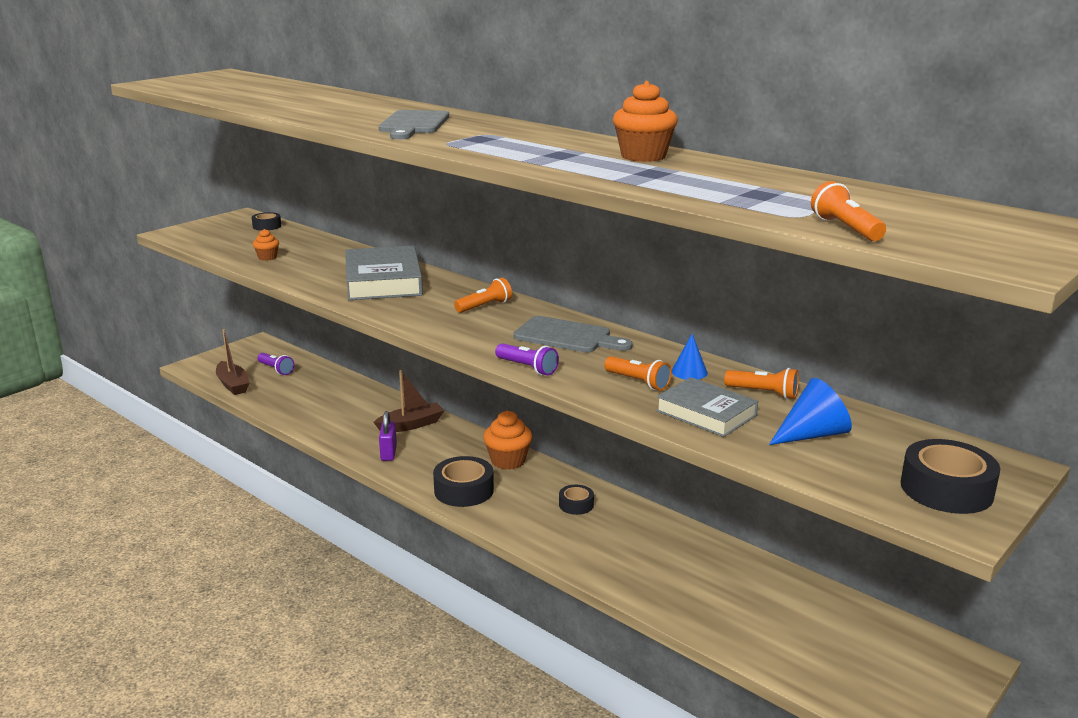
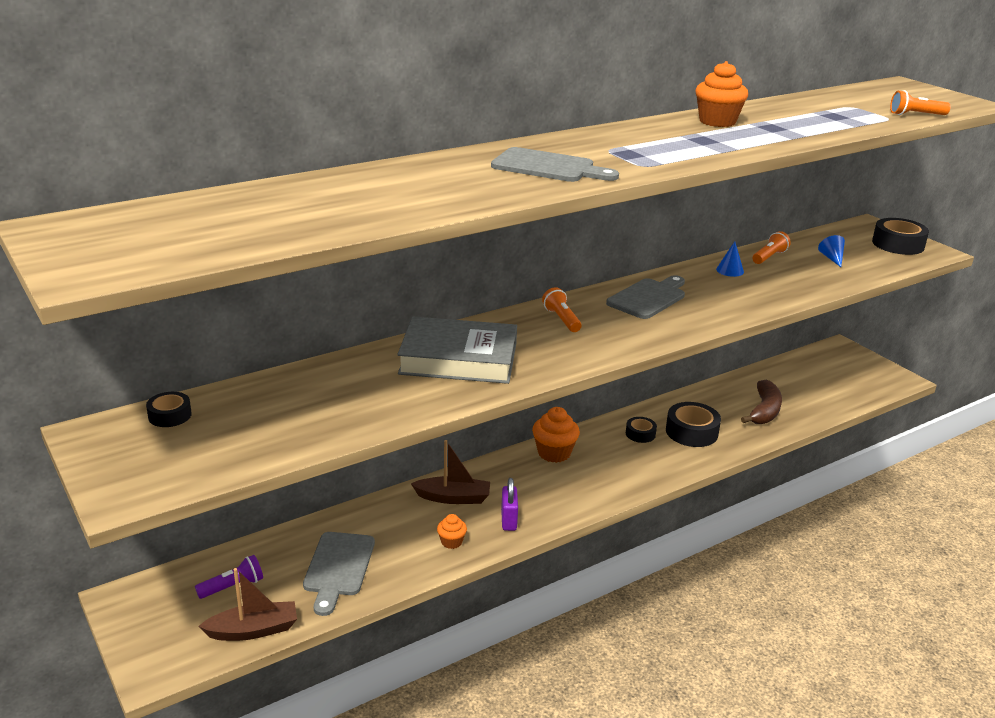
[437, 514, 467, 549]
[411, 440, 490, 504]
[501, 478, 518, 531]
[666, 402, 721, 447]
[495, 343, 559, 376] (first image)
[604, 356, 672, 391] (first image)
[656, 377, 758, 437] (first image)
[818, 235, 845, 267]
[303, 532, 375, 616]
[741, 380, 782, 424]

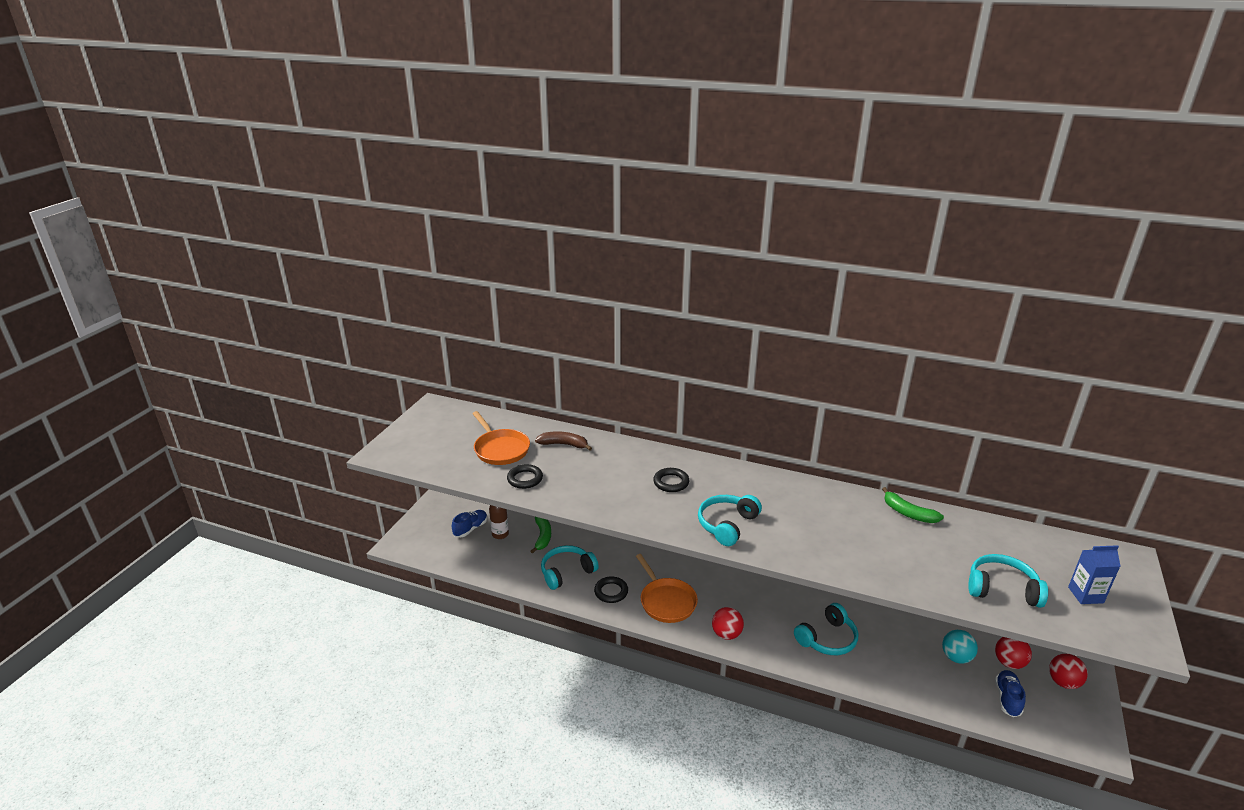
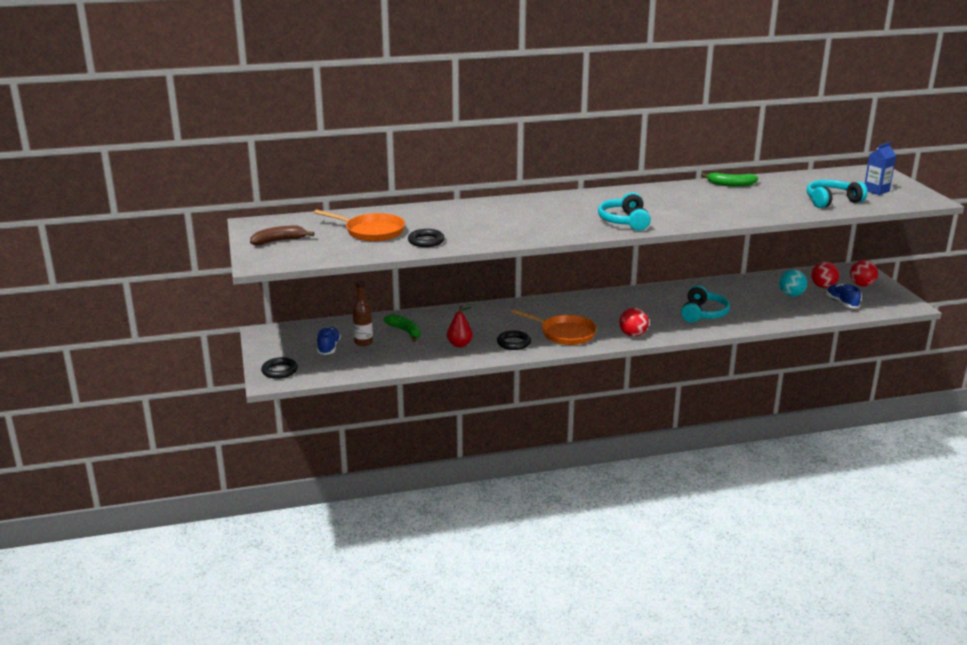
[250, 226, 315, 245]
[447, 305, 473, 347]
[261, 357, 298, 379]

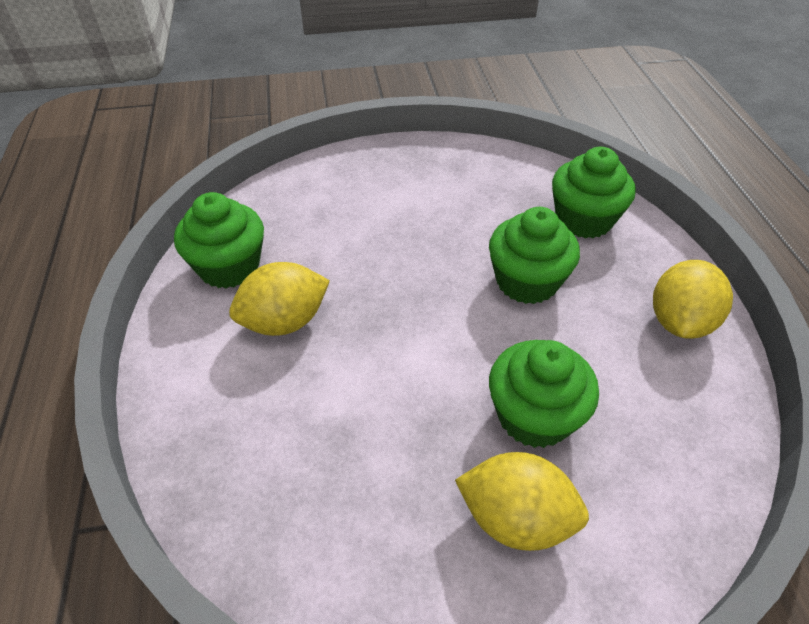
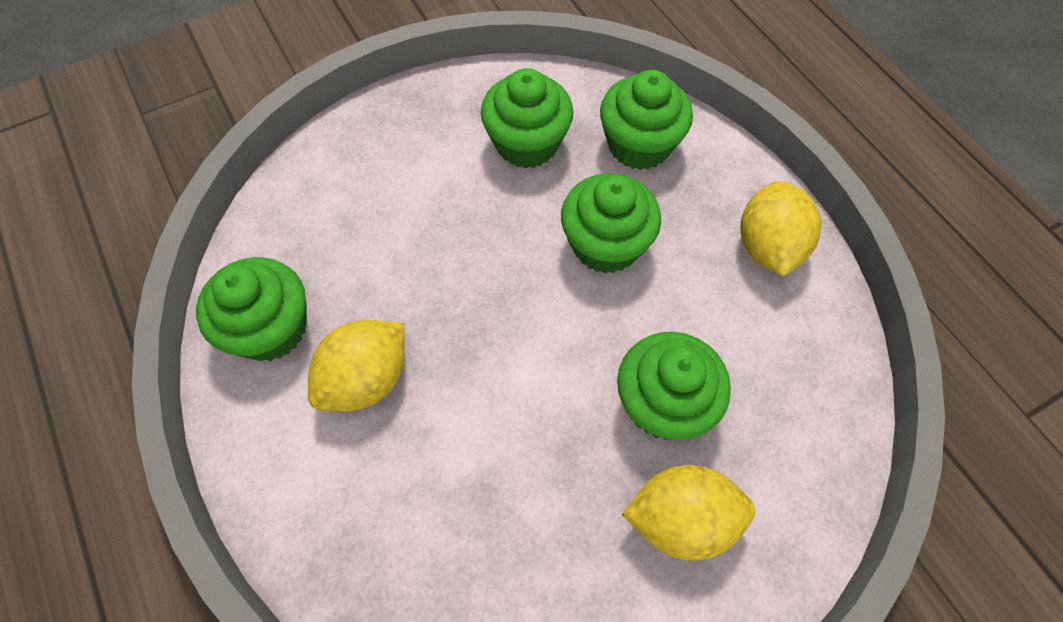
[481, 68, 573, 168]

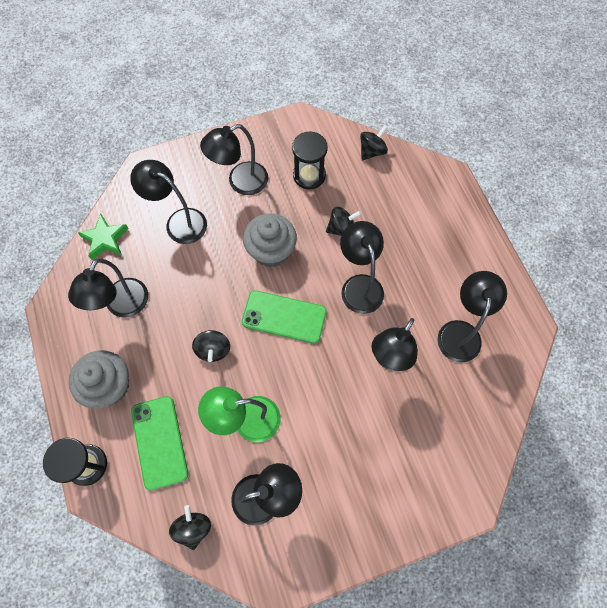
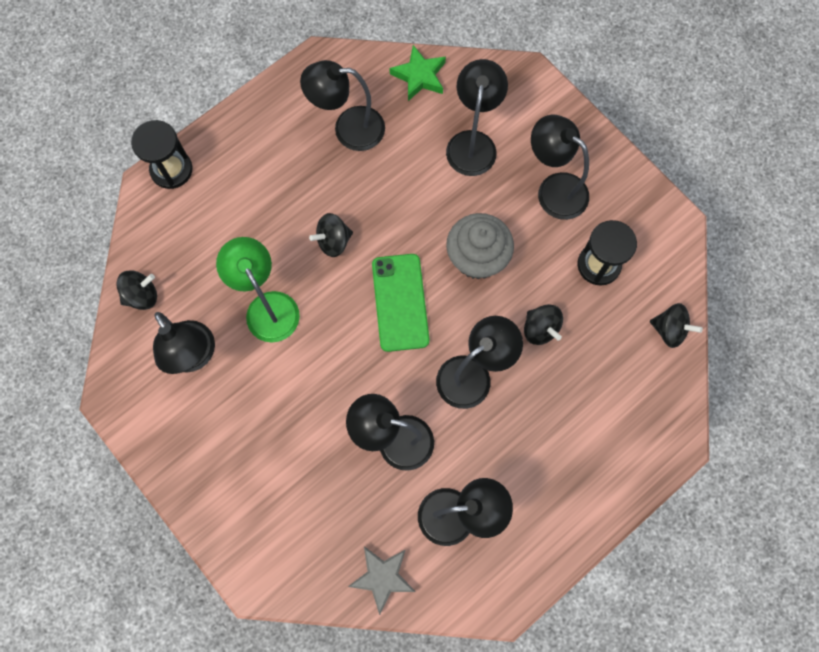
[69, 351, 129, 409] (first image)
[131, 396, 188, 490] (first image)
[348, 547, 416, 615]

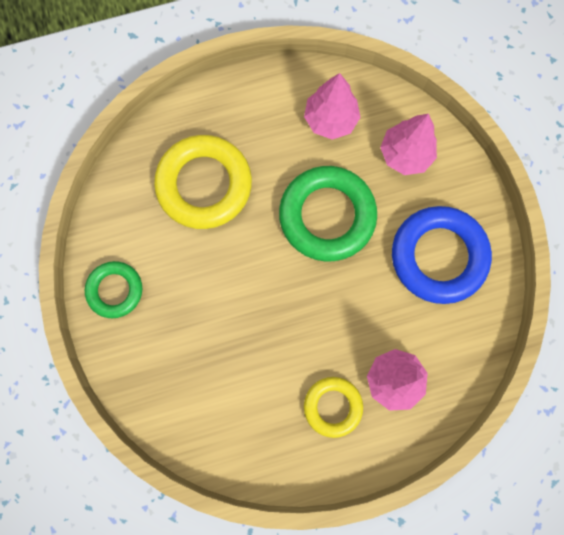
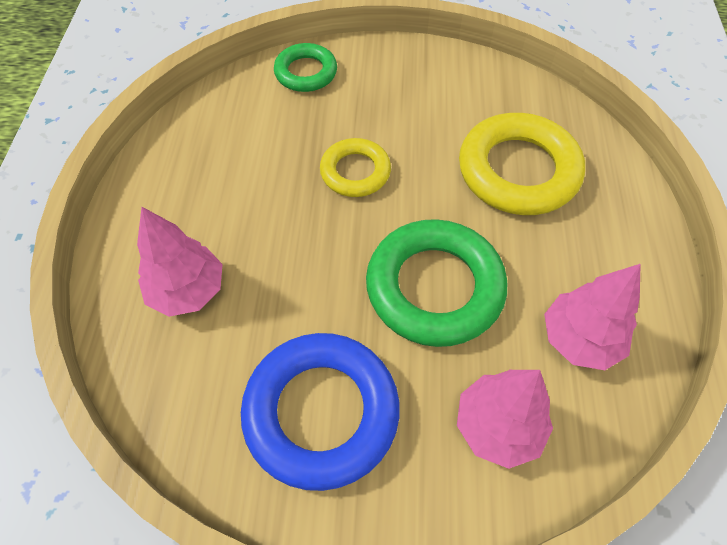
[274, 43, 337, 92]
[320, 138, 391, 197]

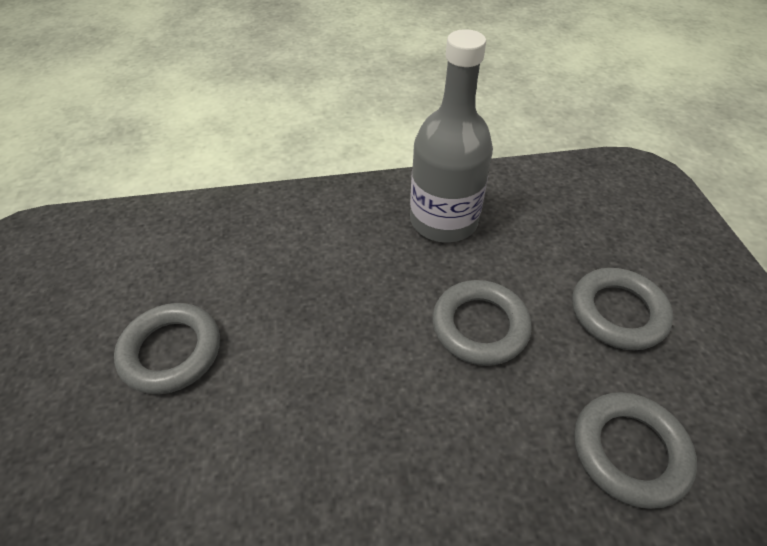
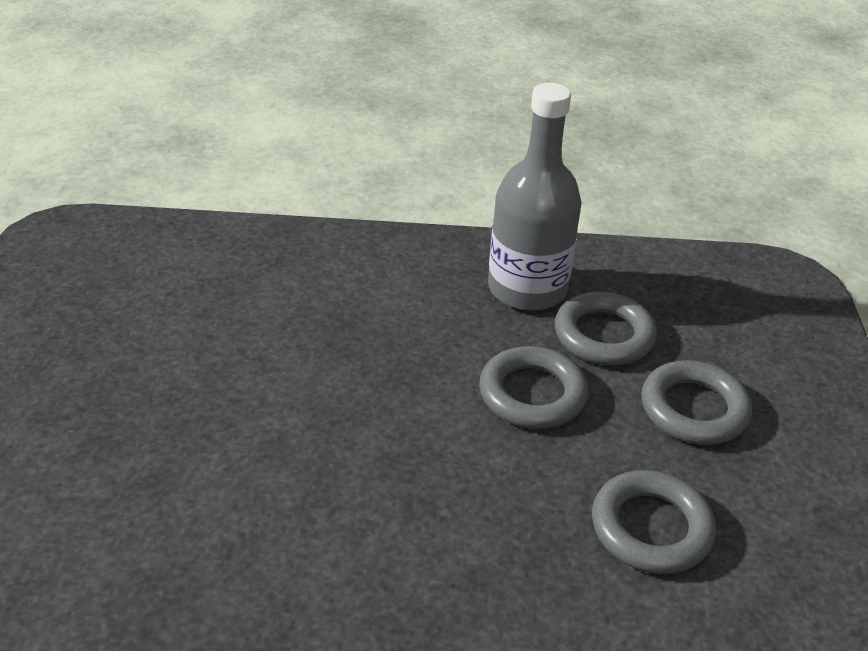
[555, 291, 657, 366]

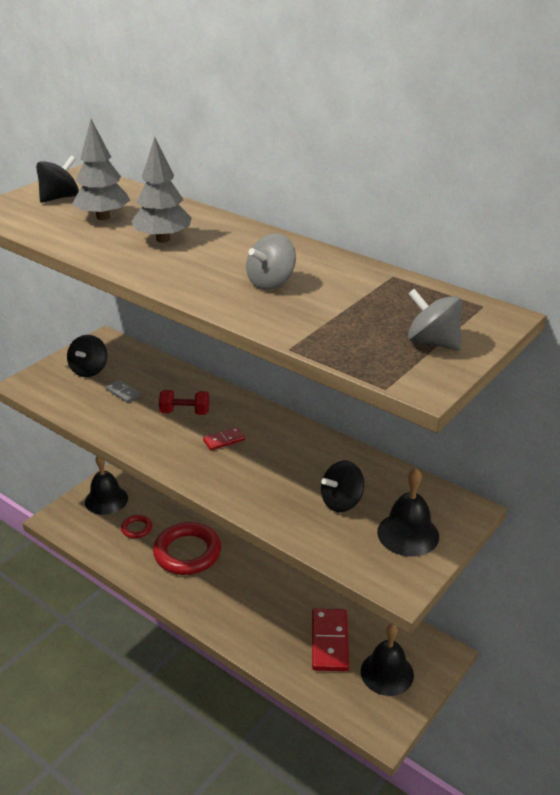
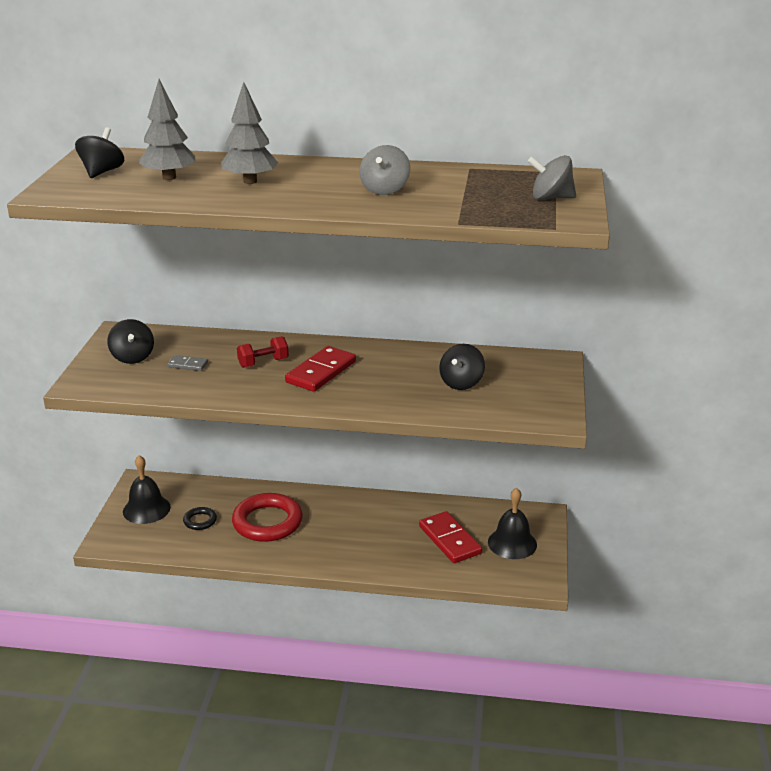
[183, 507, 217, 530]
[285, 346, 356, 392]
[377, 468, 439, 557] (first image)

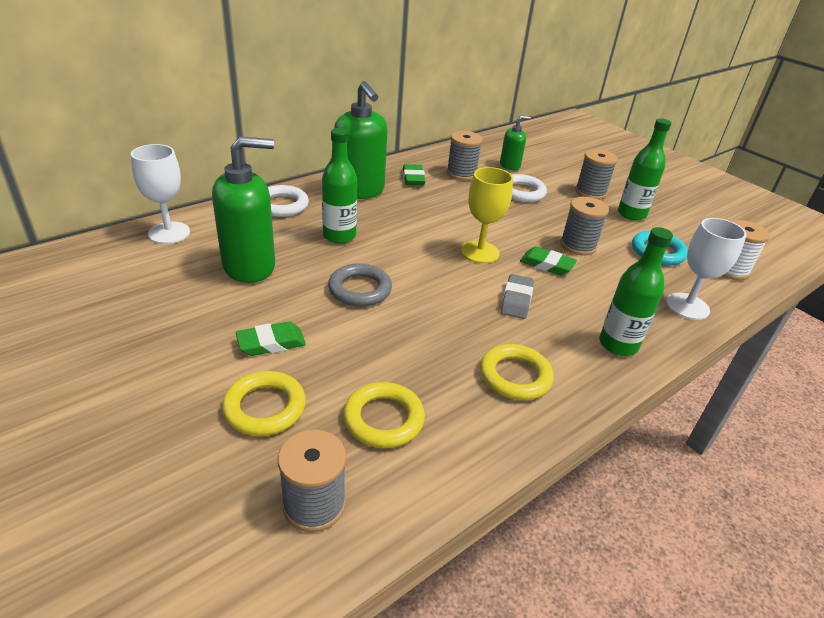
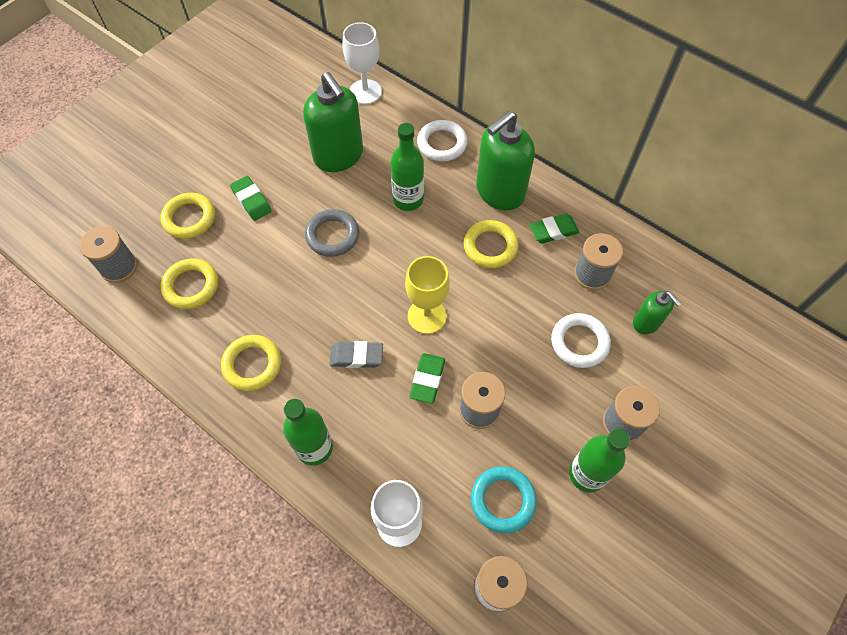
[464, 220, 519, 268]

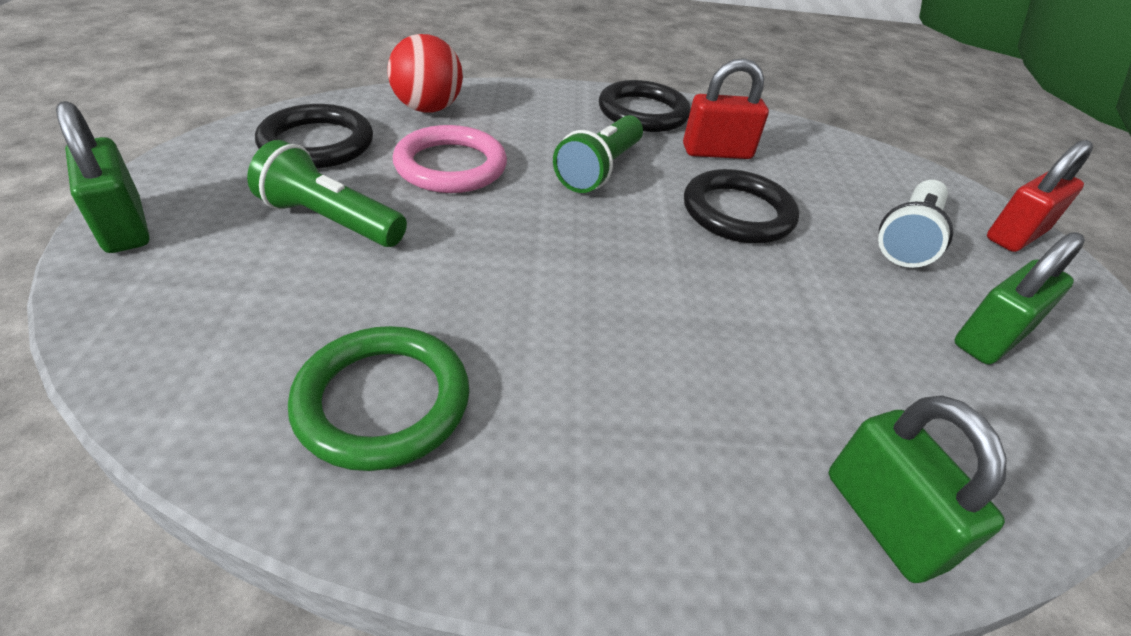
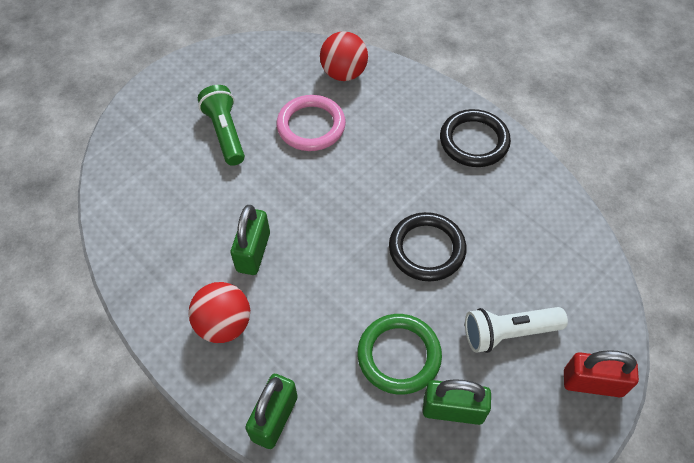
[231, 205, 270, 275]
[255, 104, 373, 168] (first image)
[357, 314, 442, 395]
[553, 115, 643, 193] (first image)
[683, 58, 769, 159] (first image)
[189, 282, 250, 343]

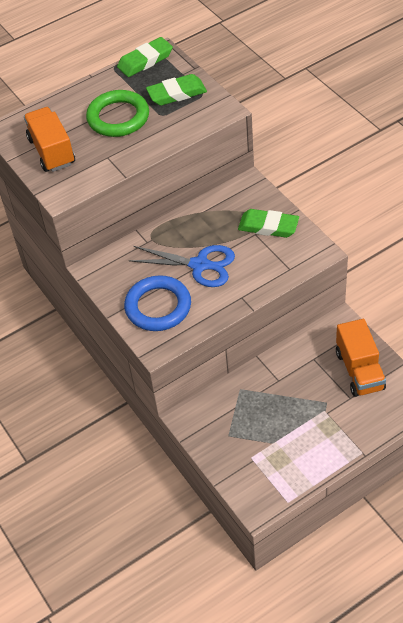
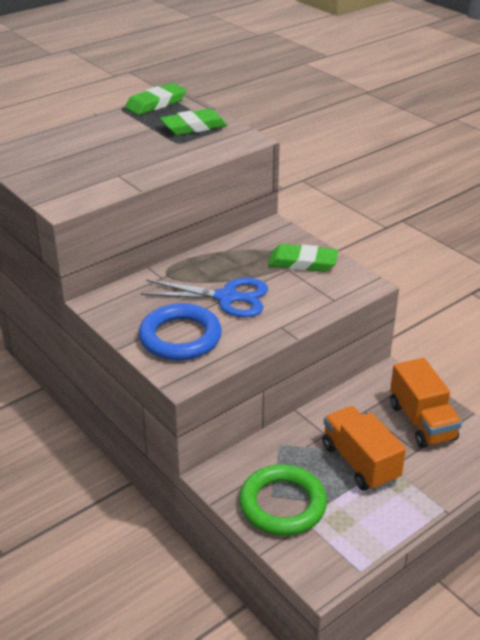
[322, 406, 406, 491]
[239, 464, 327, 536]

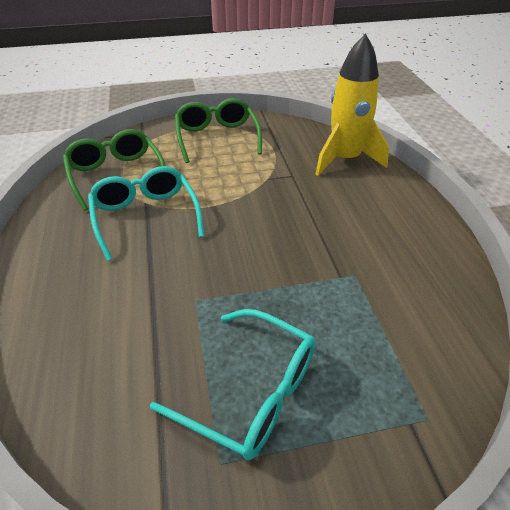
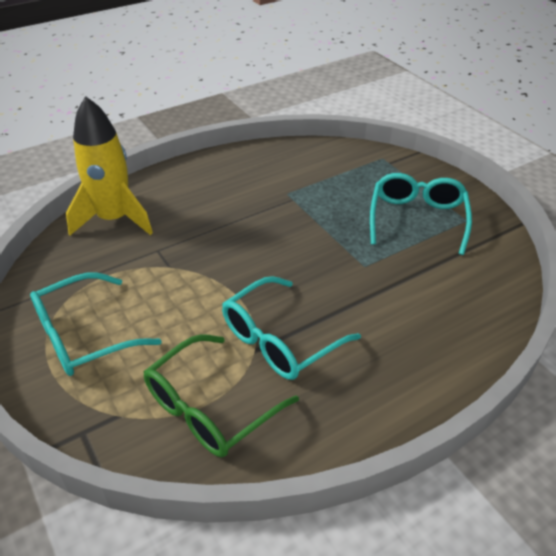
[30, 273, 161, 376]

